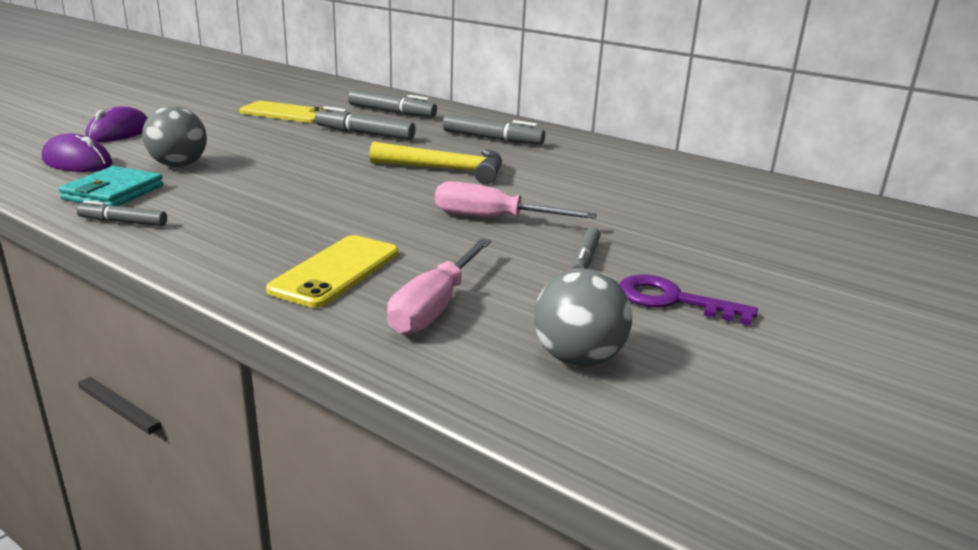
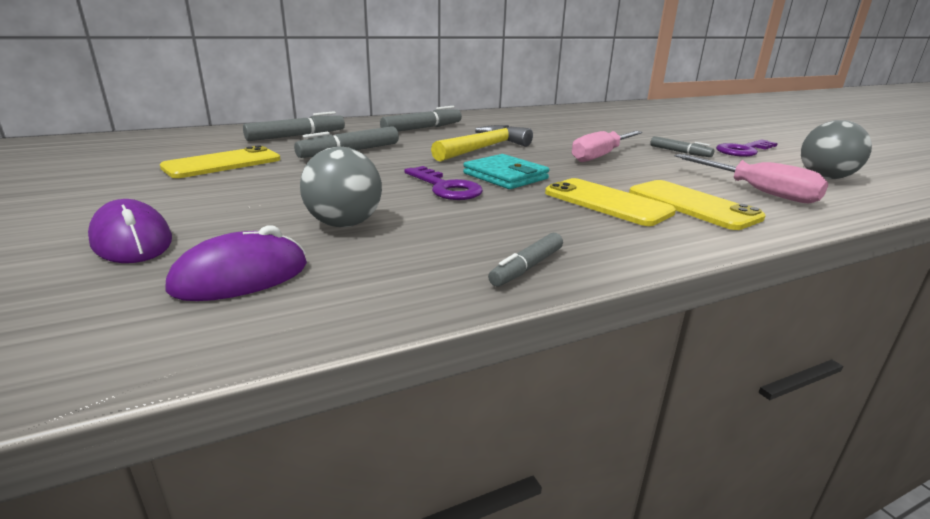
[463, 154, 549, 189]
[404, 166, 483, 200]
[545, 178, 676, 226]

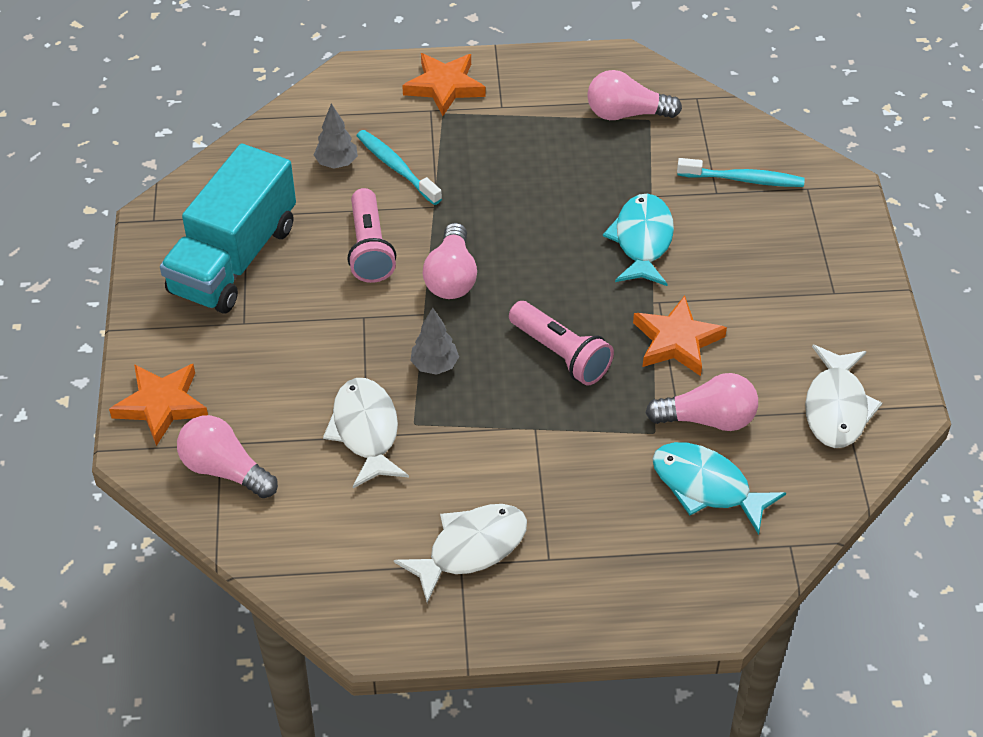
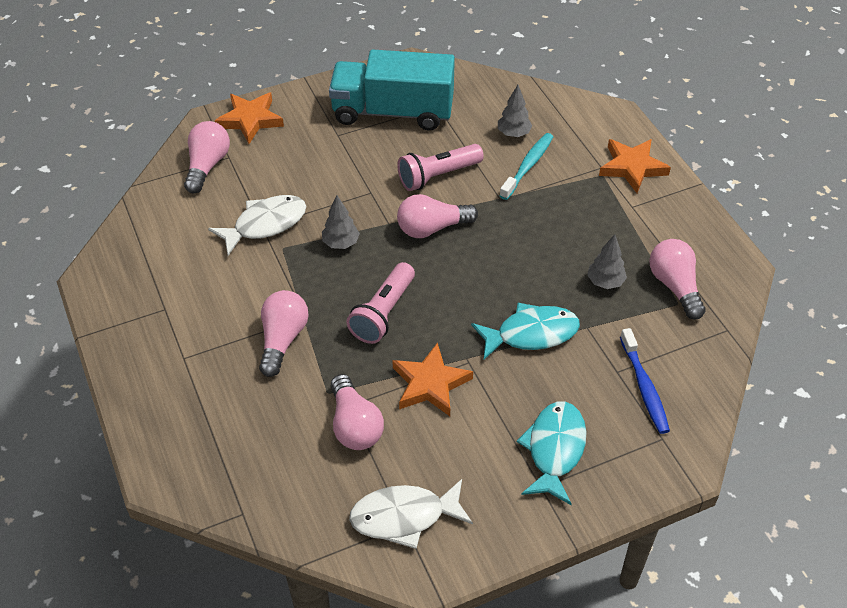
[394, 504, 527, 603] (first image)
[517, 401, 586, 505]
[620, 328, 670, 434]
[259, 290, 308, 377]
[587, 234, 627, 289]

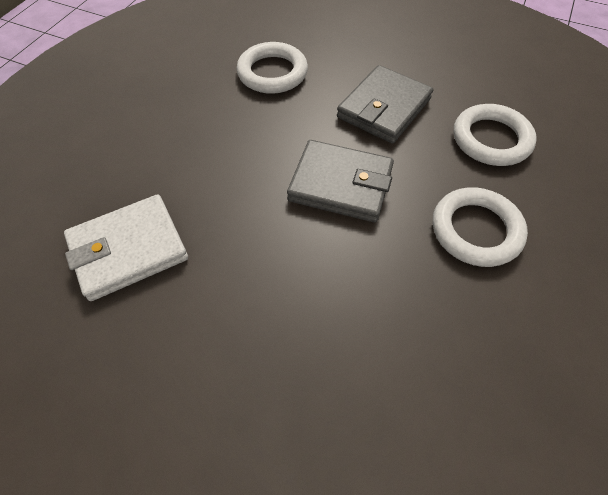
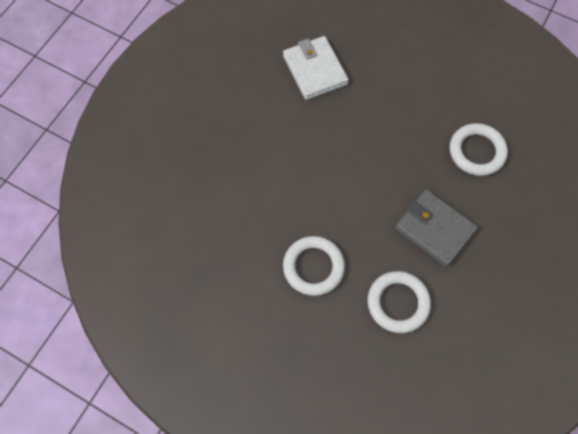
[287, 140, 394, 222] (first image)

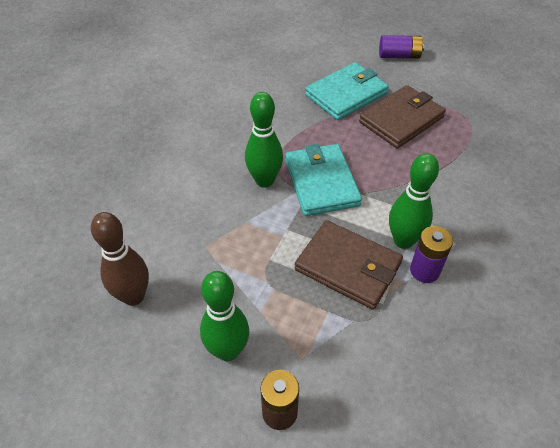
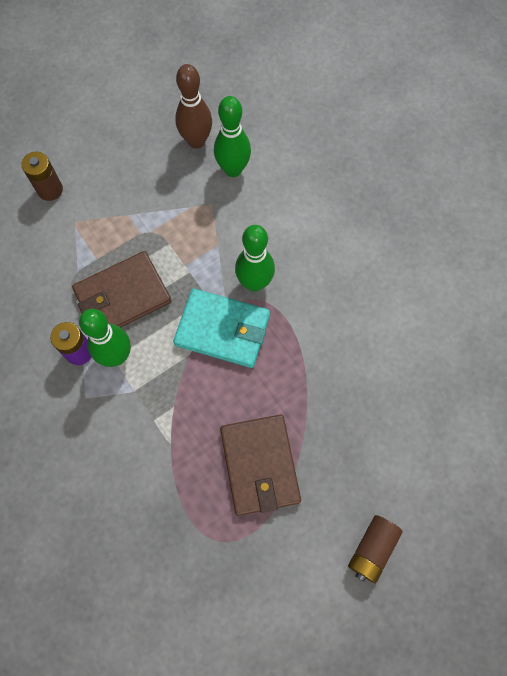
[214, 96, 251, 177]
[305, 62, 389, 120] (first image)
[348, 515, 403, 584]

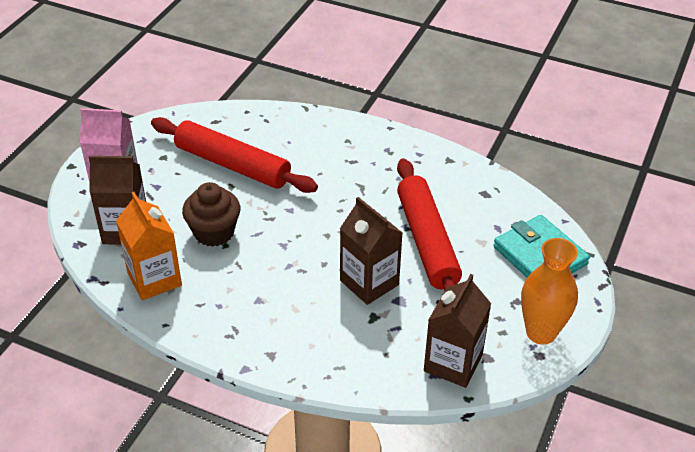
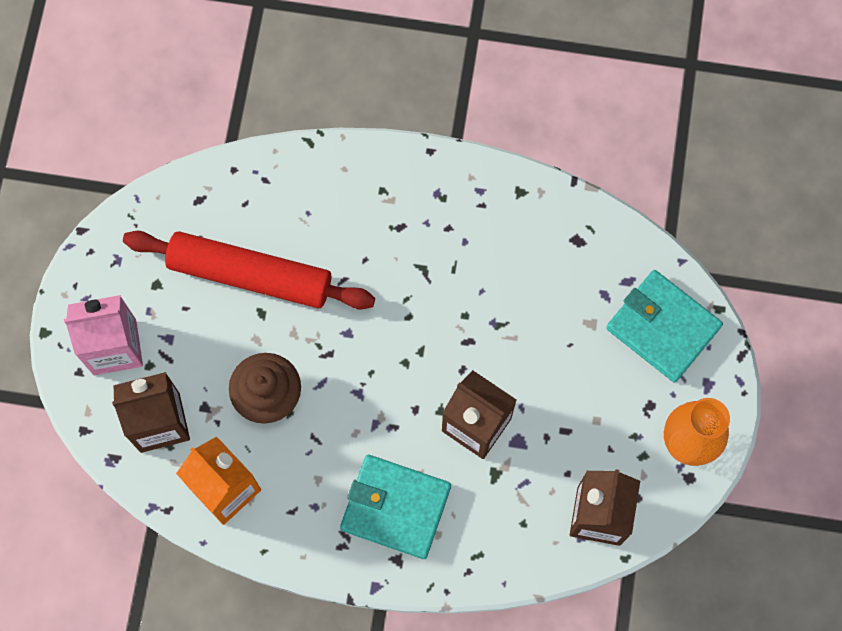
[397, 158, 462, 291] (first image)
[340, 455, 451, 559]

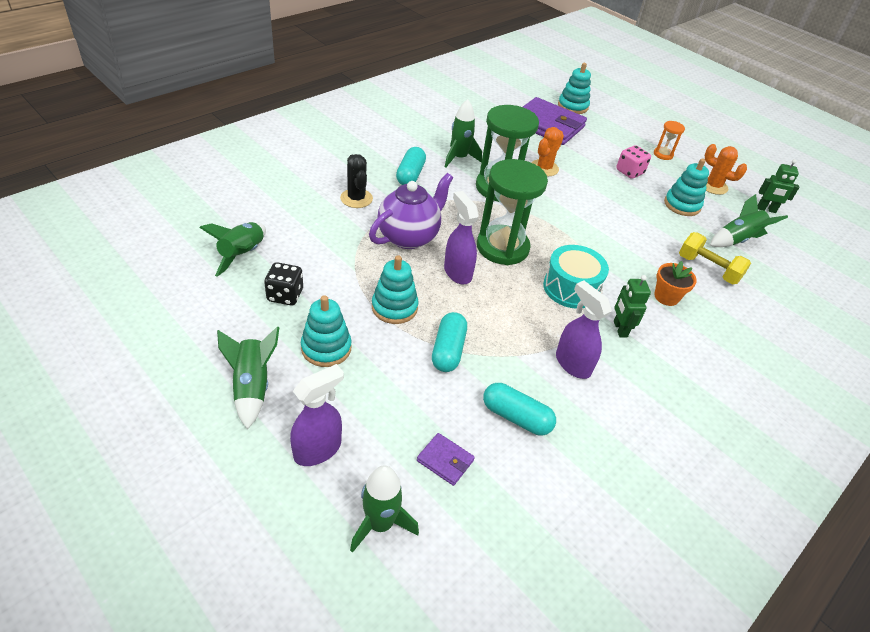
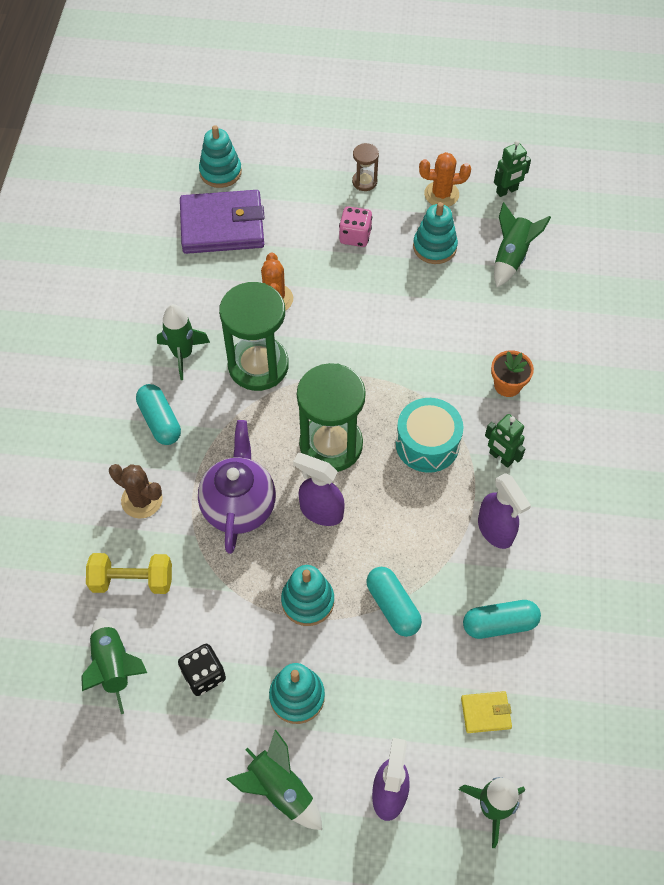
[109, 464, 163, 518]
[461, 691, 512, 733]
[478, 473, 531, 549]
[352, 143, 379, 191]
[86, 553, 172, 594]

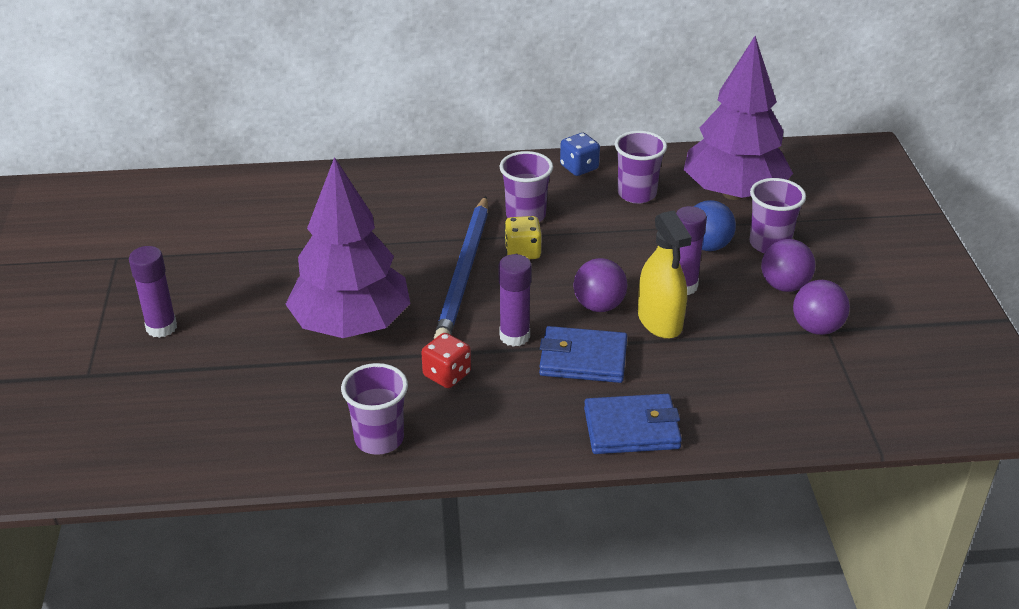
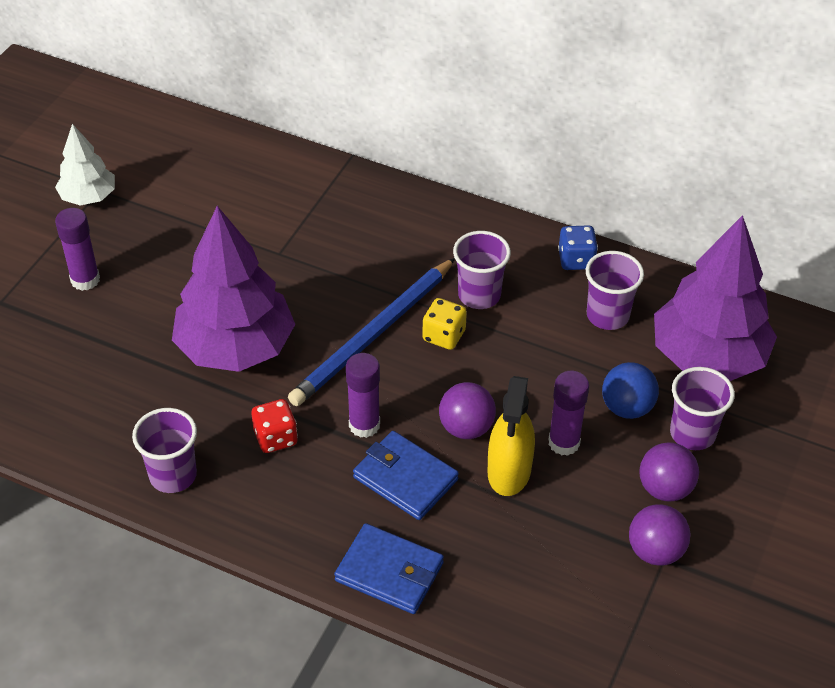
[55, 124, 115, 206]

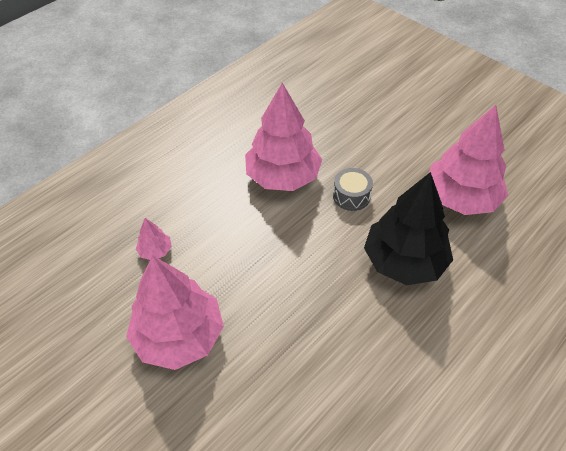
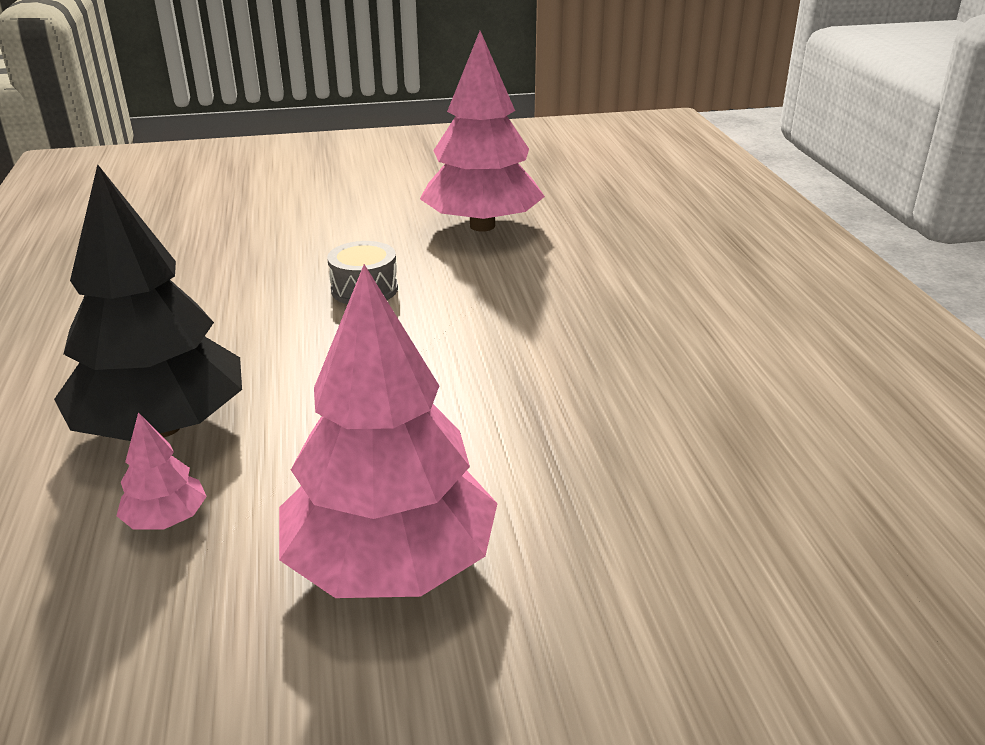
[245, 83, 322, 191] (first image)
[54, 164, 242, 441]

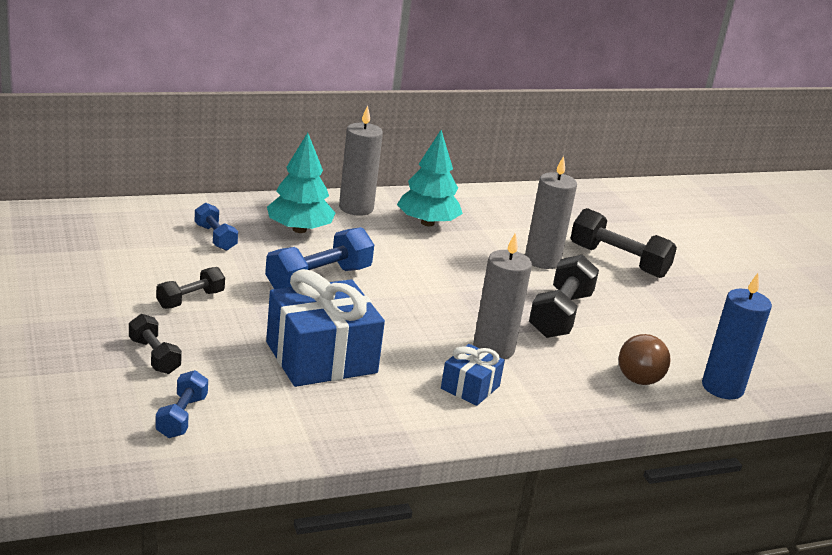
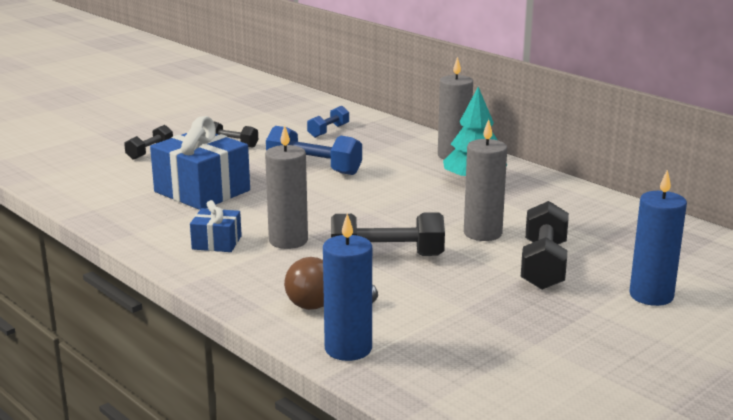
[155, 370, 208, 438] (first image)
[267, 133, 335, 233] (first image)
[629, 170, 687, 306]

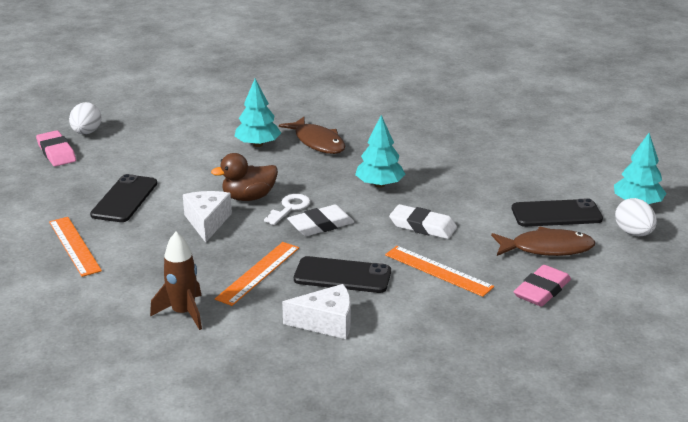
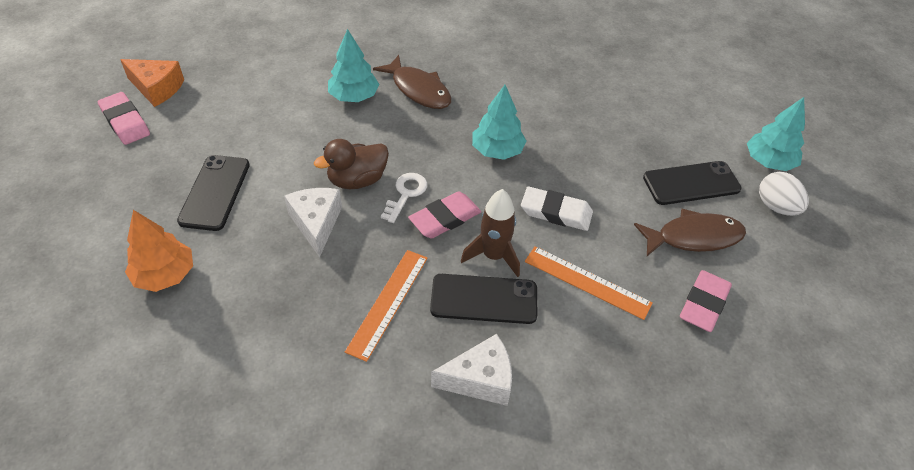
[125, 210, 193, 292]
[120, 59, 184, 107]
[461, 189, 520, 277]
[408, 191, 481, 239]

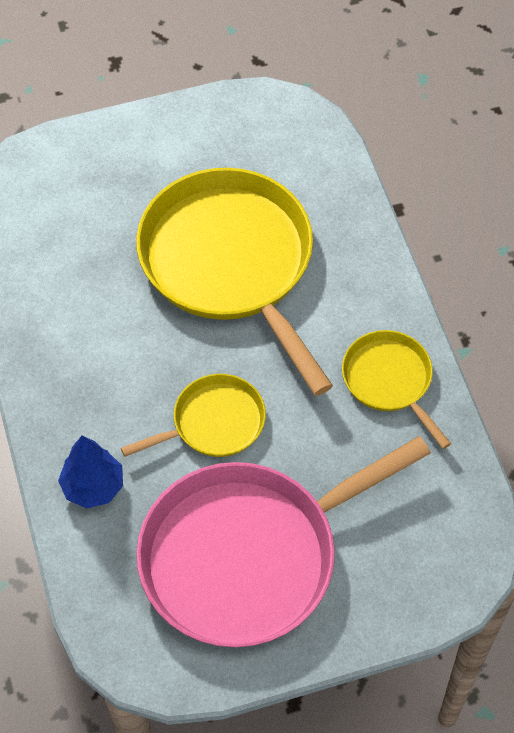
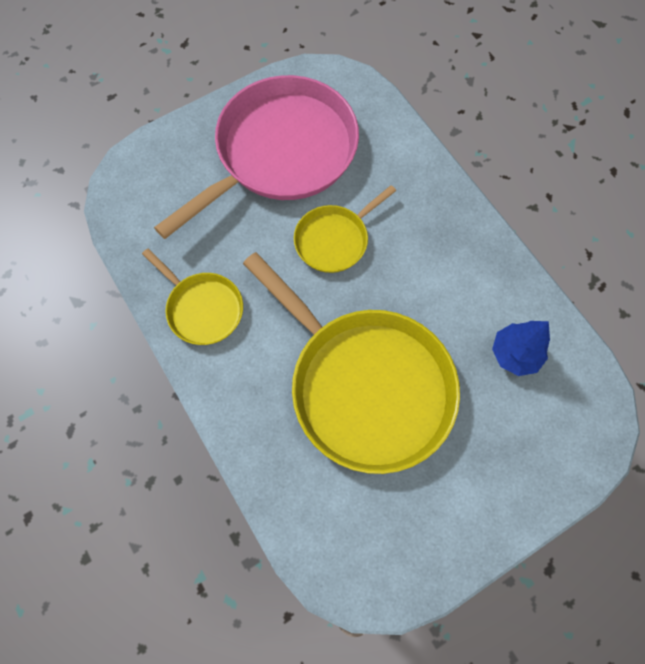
[492, 321, 550, 376]

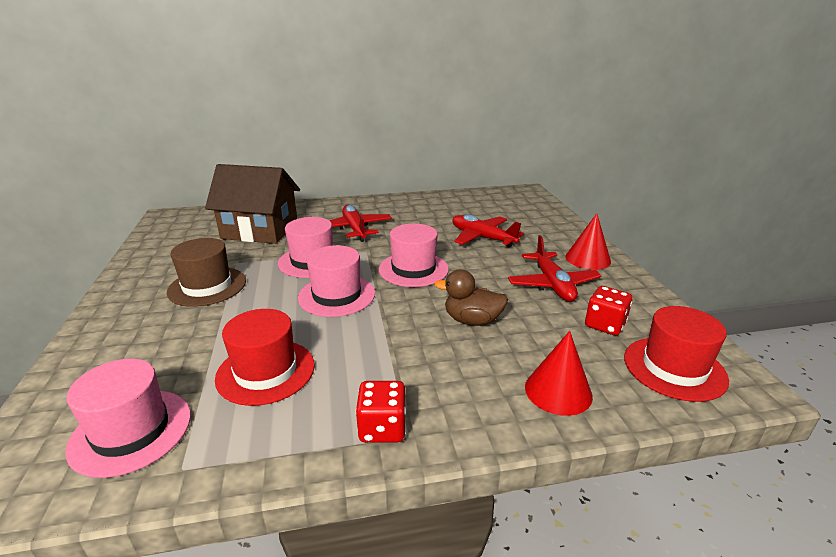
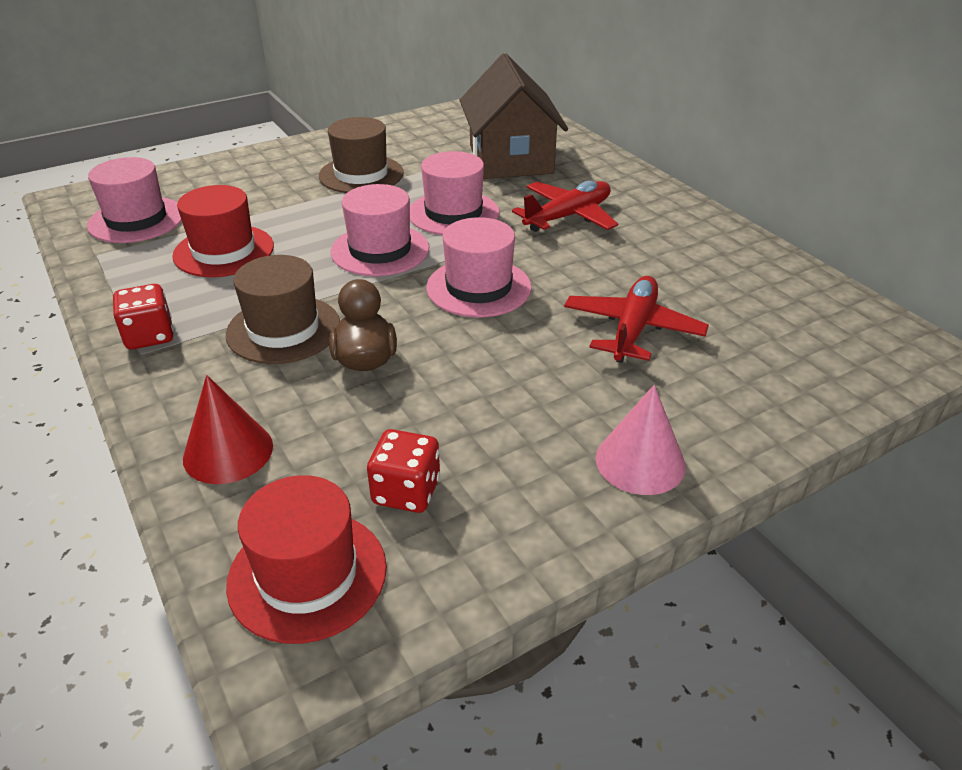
[508, 235, 602, 302] (first image)
[596, 385, 686, 495]
[226, 255, 340, 364]

